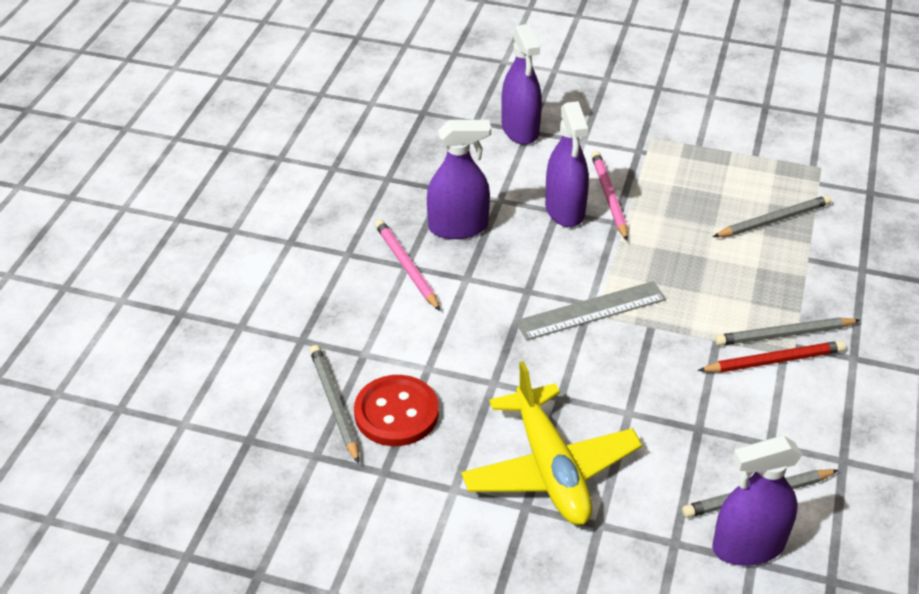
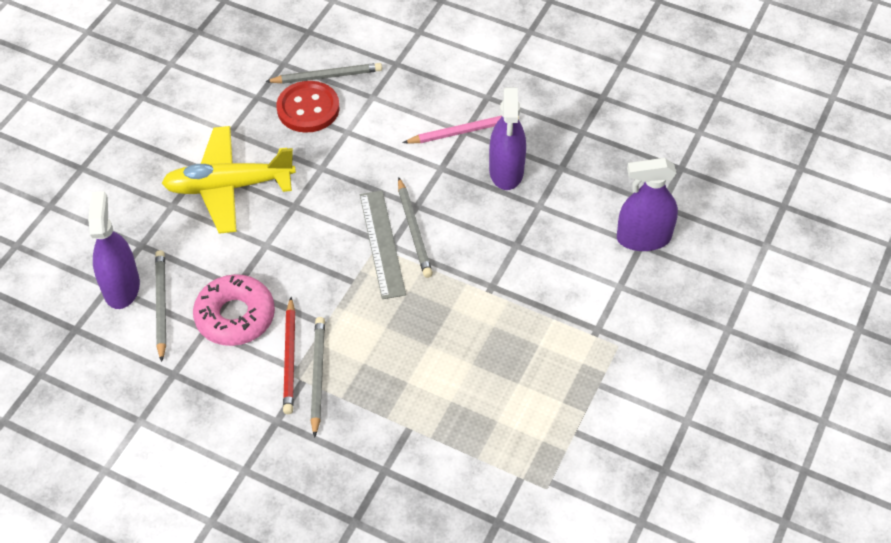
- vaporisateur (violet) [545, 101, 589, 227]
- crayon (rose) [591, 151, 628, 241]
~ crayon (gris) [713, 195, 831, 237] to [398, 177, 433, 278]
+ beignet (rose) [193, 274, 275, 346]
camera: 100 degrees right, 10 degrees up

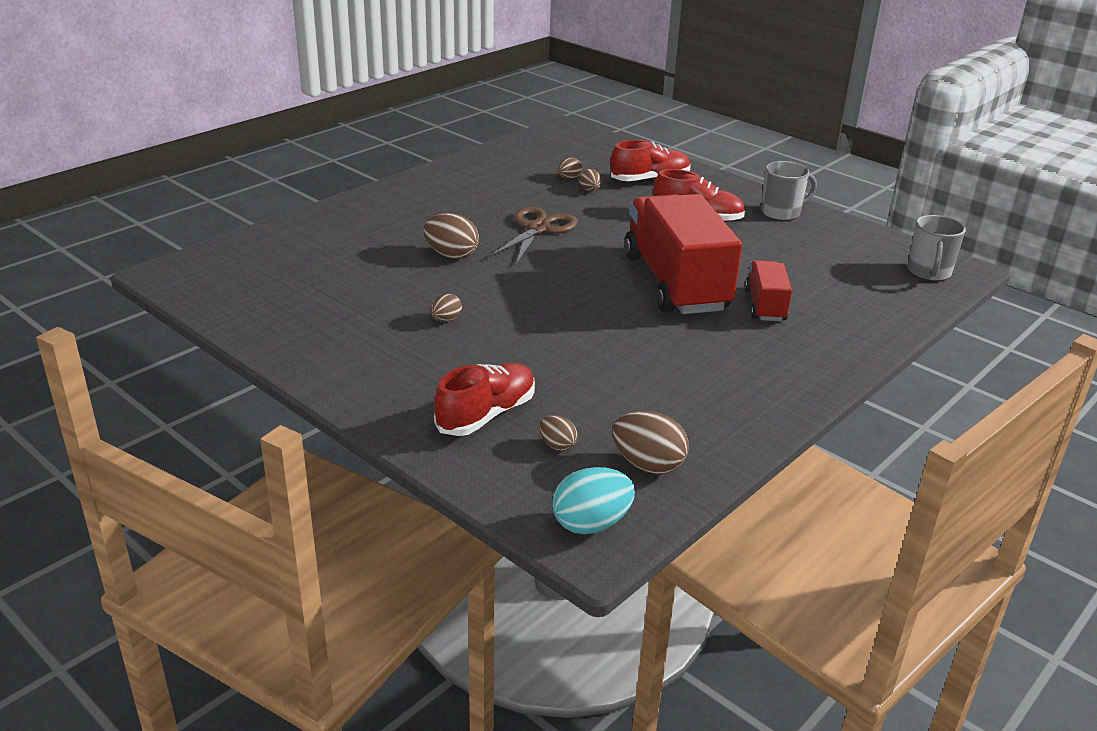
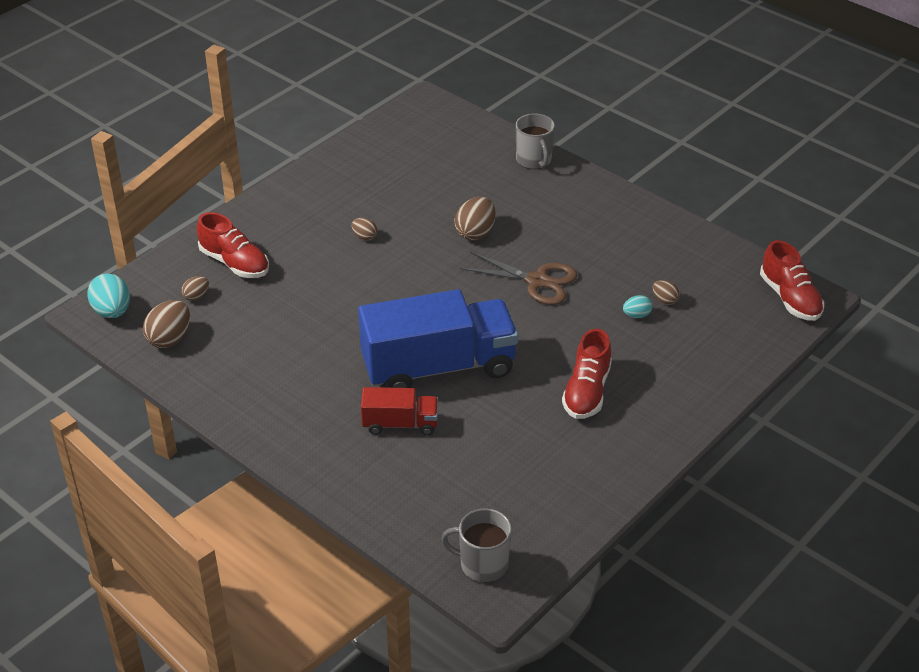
~ œuf (marron) [579, 169, 602, 191] to œuf (turquoise) [623, 295, 652, 318]
~ chaussure (rouge) [611, 140, 691, 181] to [760, 240, 824, 321]
~ camion (rouge) [624, 194, 742, 314] to camion (bleu) [358, 289, 518, 388]
~ tasse (gris) [761, 161, 817, 221] to [516, 114, 555, 169]
camera: 90 degrees right, 10 degrees up

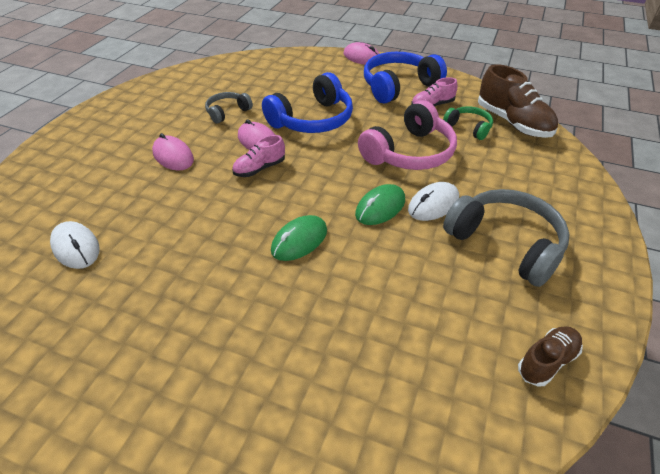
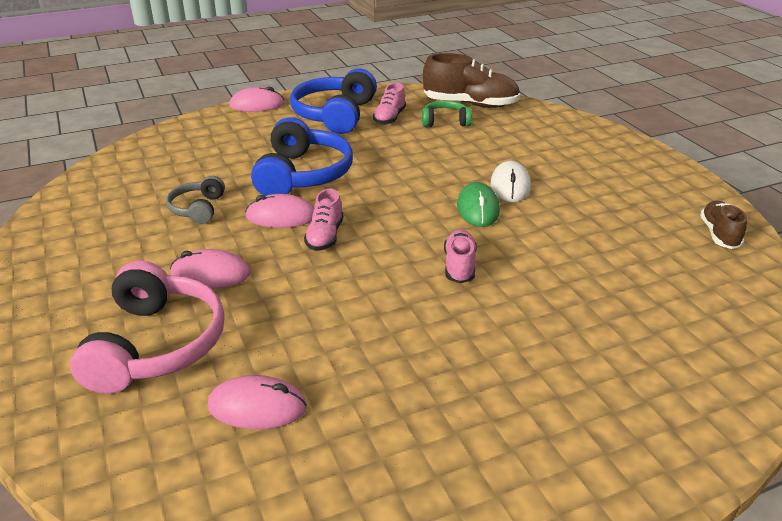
~ souris (blanc) [50, 221, 100, 269] to souris (rose) [207, 375, 307, 429]
~ souris (vert) [271, 215, 327, 261] to chaussure (rose) [444, 230, 477, 283]
~ casque audio (rose) [358, 100, 457, 170] to [70, 260, 225, 394]
- casque audio (gris) [443, 189, 570, 287]
camera: 45 degrees left, 10 degrees down

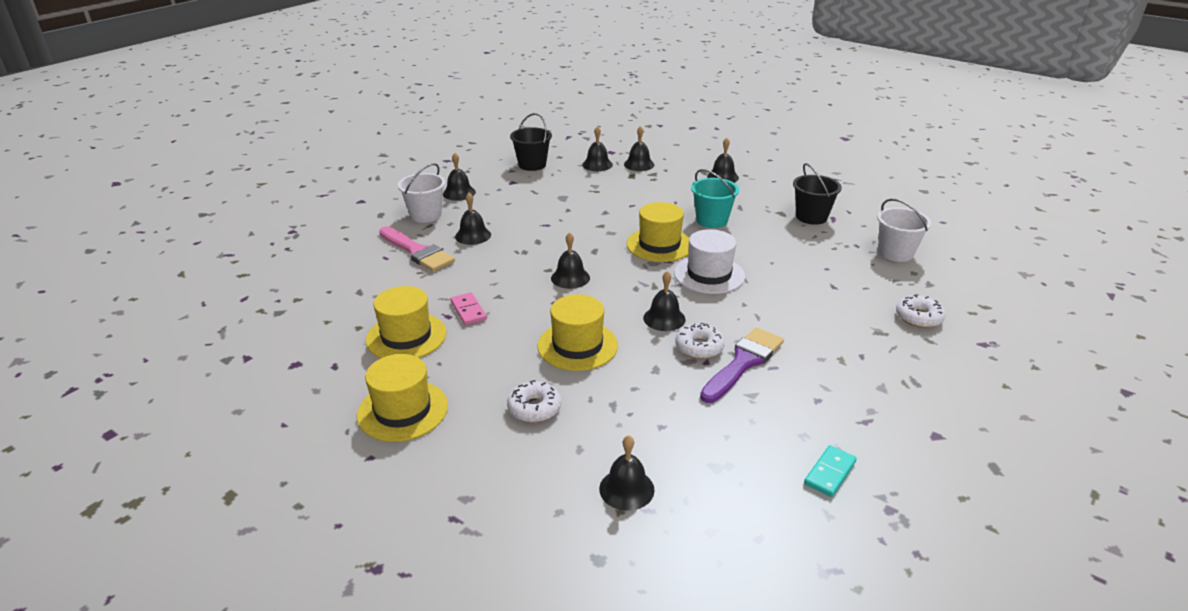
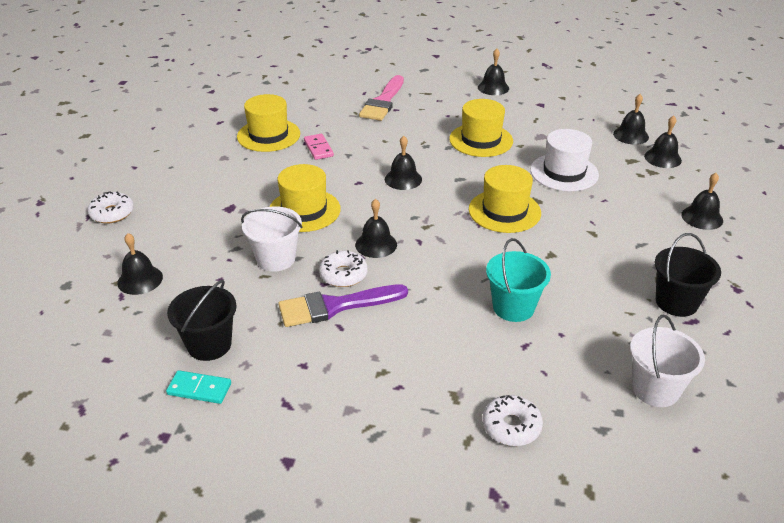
~ chapeau (jaune) [357, 354, 448, 442] to [449, 99, 513, 157]
~ seau (blanc) [398, 163, 445, 223] to [241, 206, 302, 272]
~ domino (rose) [450, 292, 487, 325] = [304, 134, 334, 160] 60 degrees counterclockwise
- cloche (noir) [455, 193, 491, 245]
~ beignet (blanc) [507, 380, 561, 423] to [88, 192, 134, 223]
~ seau (noir) [510, 113, 552, 171] to [167, 279, 237, 361]
~ chapeau (blanc) [674, 229, 745, 294] to [530, 129, 599, 191]
~ seau (turquoise) [691, 169, 739, 228] to [486, 238, 551, 322]
~ pinceau (violet) [700, 327, 784, 403] = [278, 284, 408, 327] 150 degrees clockwise
camera: 65 degrees right, 5 degrees up

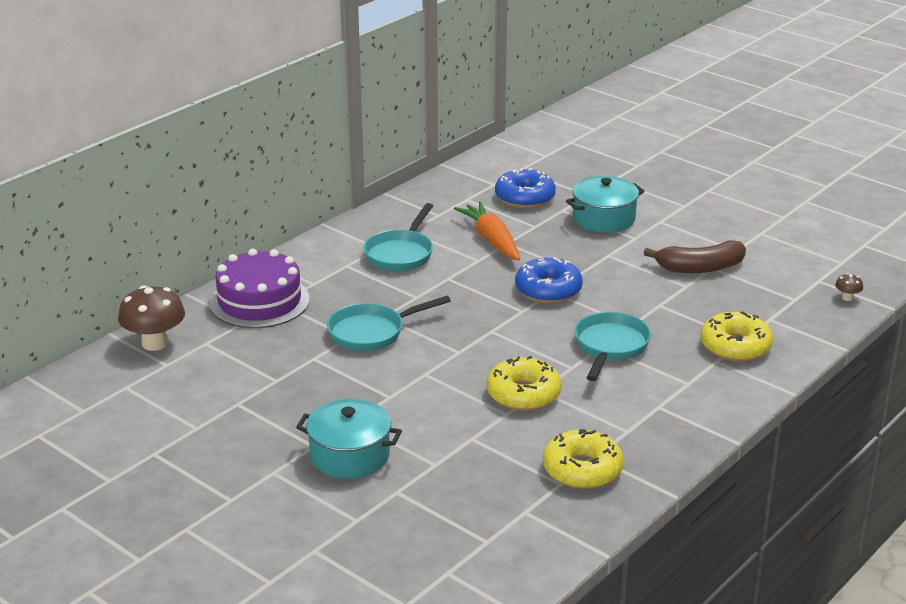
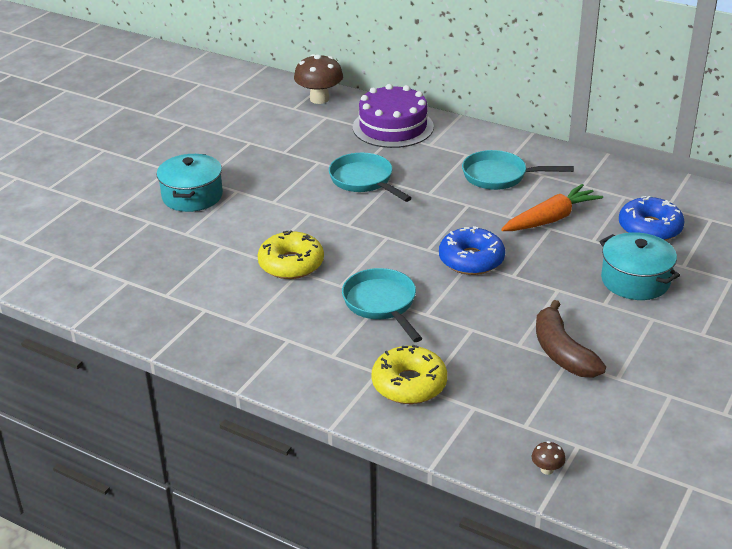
- beignet (jaune) [543, 429, 624, 489]
~ poêle (turquoise) [575, 312, 651, 381] = [342, 268, 422, 342] 120 degrees counterclockwise
camera: 80 degrees right, 5 degrees up

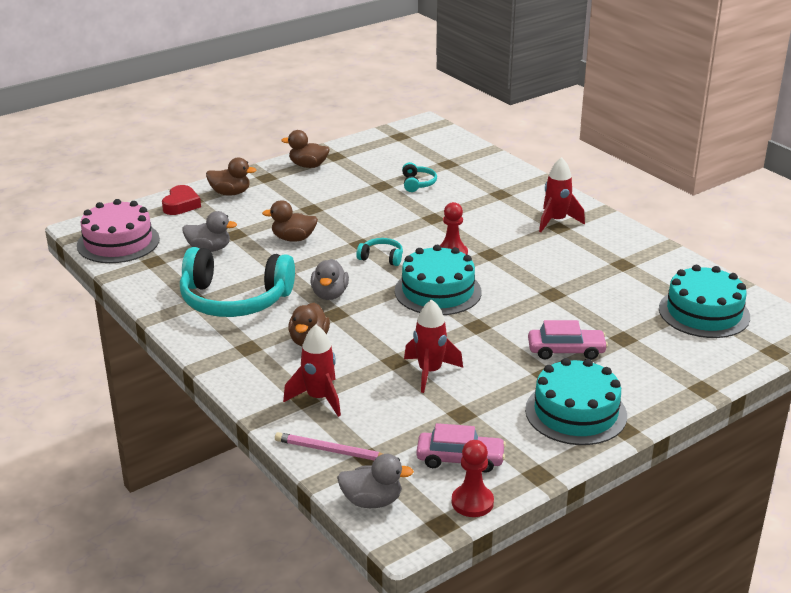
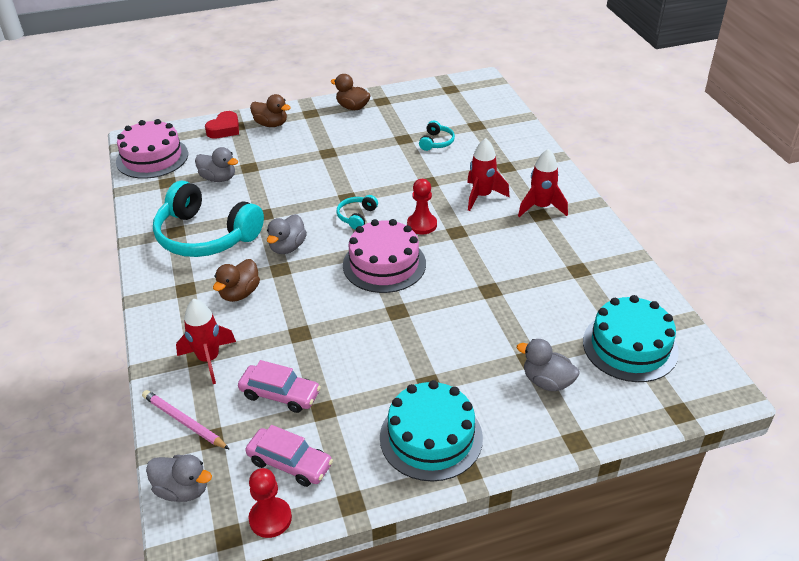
- canard (marron) [262, 200, 318, 242]
~ casque audio (turquoise) [356, 238, 403, 266] = [336, 195, 378, 230] 105 degrees counterclockwise
~ gâteau (turquoise) [395, 245, 482, 315] to gâteau (rose) [343, 219, 426, 293]
~ fusée (rouge) [404, 299, 463, 393] to [467, 138, 510, 211]
~ voiture (rose) [528, 320, 608, 360] to [238, 360, 321, 413]
+ canard (gris) [517, 339, 580, 391]
camera: 20 degrees right, 10 degrees up

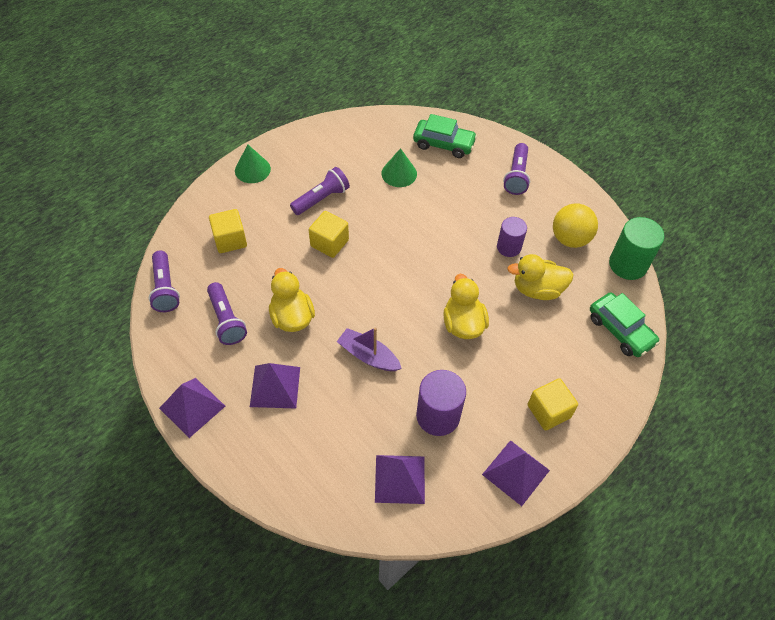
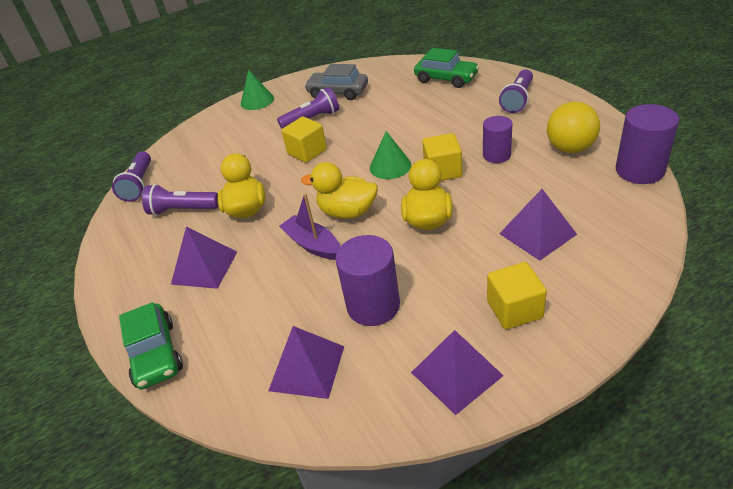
~ pyramide (violet) [159, 378, 225, 438] to [499, 189, 577, 261]
~ lampe de poche (violet) [207, 282, 247, 345] = [142, 184, 219, 216] 105 degrees clockwise
~ cube (jaune) [209, 209, 247, 253] to [422, 133, 462, 181]
~ cône (vert) [382, 148, 417, 187] to [370, 131, 411, 179]
~ canard (jaune) [507, 254, 574, 300] to [301, 162, 378, 219]
~ voiture (vert) [590, 292, 660, 357] to [119, 302, 183, 390]
~ cylindre (vert) [609, 217, 665, 280] to cylindre (violet) [616, 104, 679, 184]
+ voiture (gris) [304, 64, 368, 100]
camera: 20 degrees right, 15 degrees down

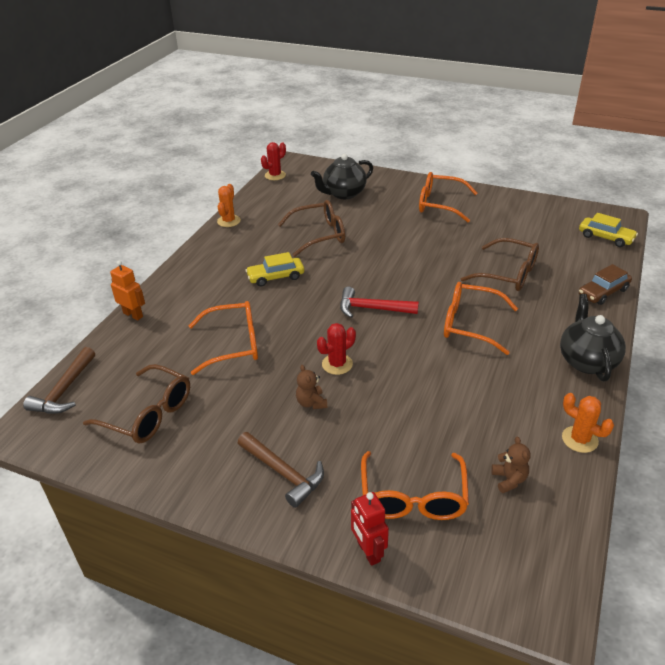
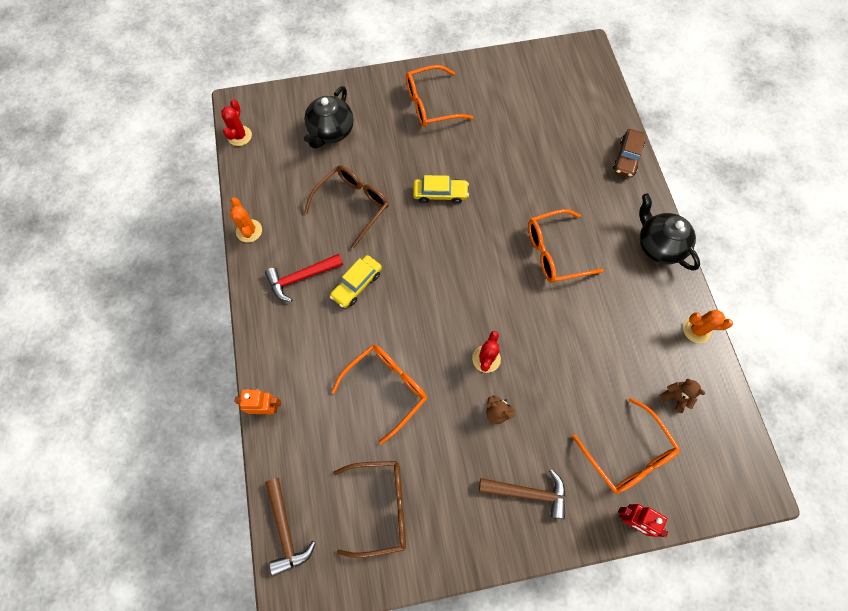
~ marteau (rouge) [340, 287, 419, 318] to [265, 254, 343, 302]
- lunettes (marron) [461, 238, 539, 291]
~ voiture (jaune) [579, 213, 638, 247] to [413, 175, 469, 204]
camera: 35 degrees left, 30 degrees up

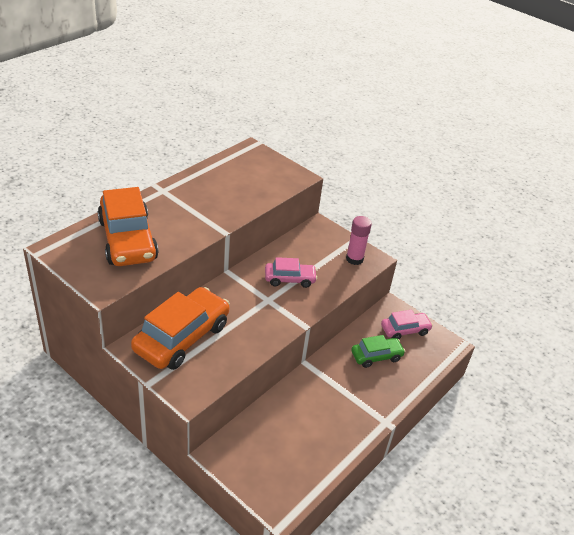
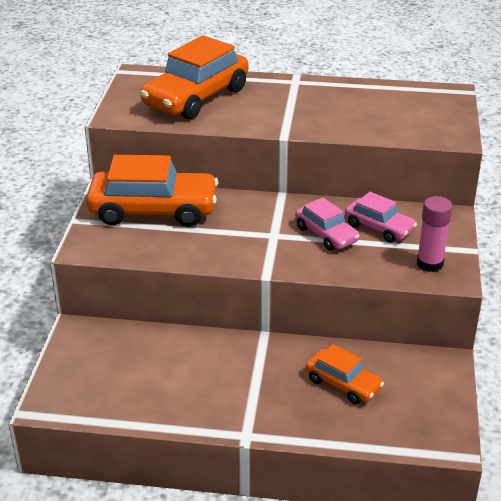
~ voiture (vert) [351, 335, 405, 368] to voiture (orange) [306, 344, 384, 405]
~ voiture (rose) [381, 310, 433, 339] to [345, 192, 417, 243]
camera: 60 degrees right, 5 degrees down

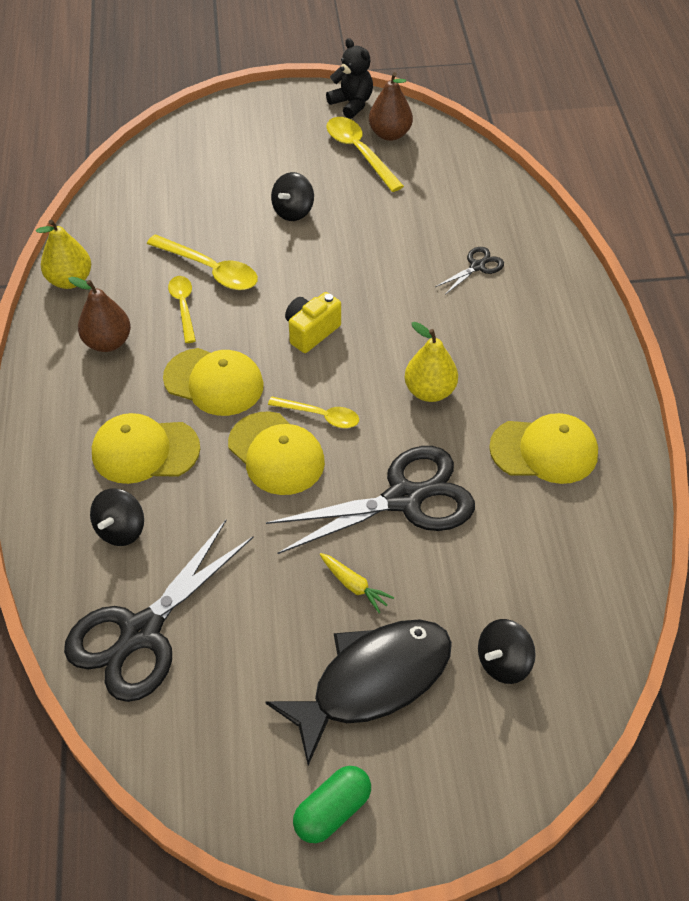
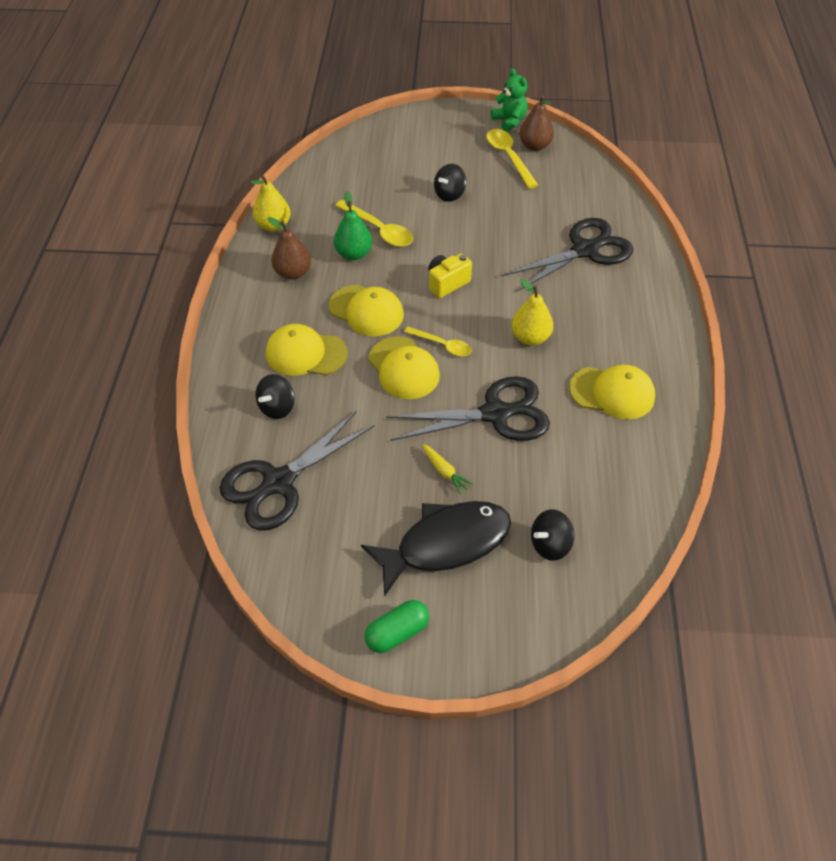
~ cuillère (jaune) [168, 276, 196, 343] to poire (vert) [334, 191, 372, 260]
~ ours en peluche (noir) [326, 38, 373, 119] to ours en peluche (vert) [491, 68, 528, 132]
~ ciseaux (noir) [435, 247, 504, 295] = [502, 218, 633, 292] x2.25
camera: 10 degrees right, 0 degrees up

